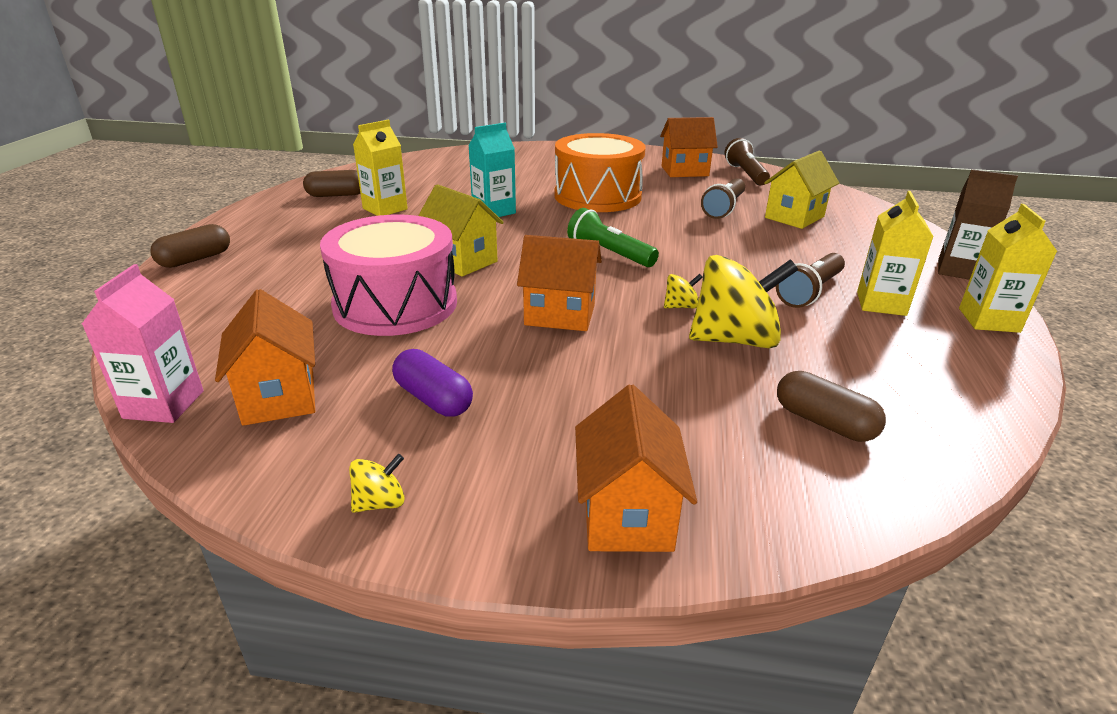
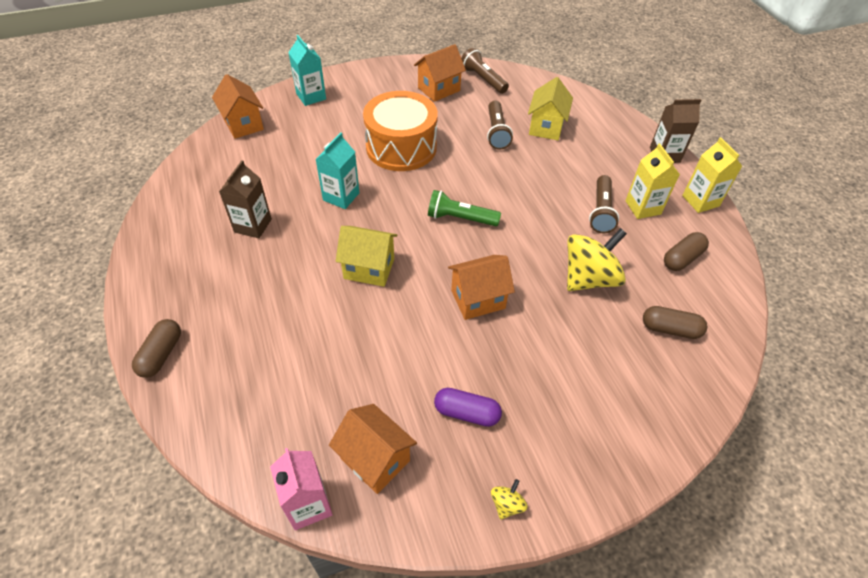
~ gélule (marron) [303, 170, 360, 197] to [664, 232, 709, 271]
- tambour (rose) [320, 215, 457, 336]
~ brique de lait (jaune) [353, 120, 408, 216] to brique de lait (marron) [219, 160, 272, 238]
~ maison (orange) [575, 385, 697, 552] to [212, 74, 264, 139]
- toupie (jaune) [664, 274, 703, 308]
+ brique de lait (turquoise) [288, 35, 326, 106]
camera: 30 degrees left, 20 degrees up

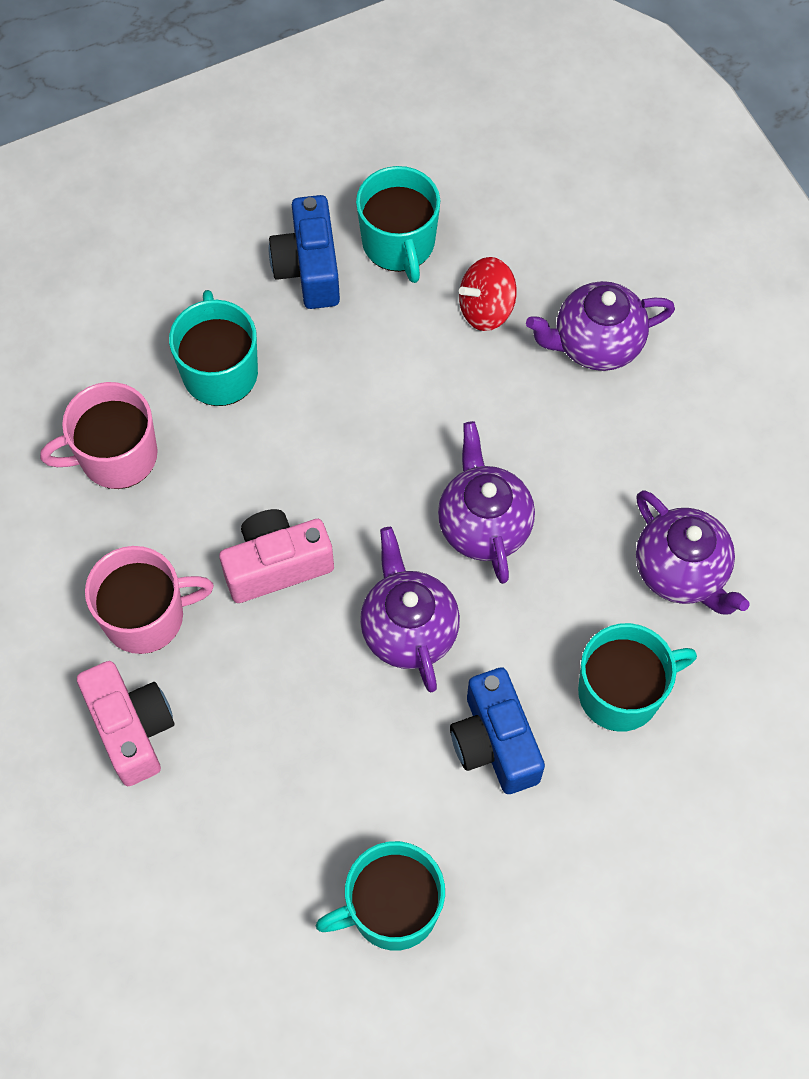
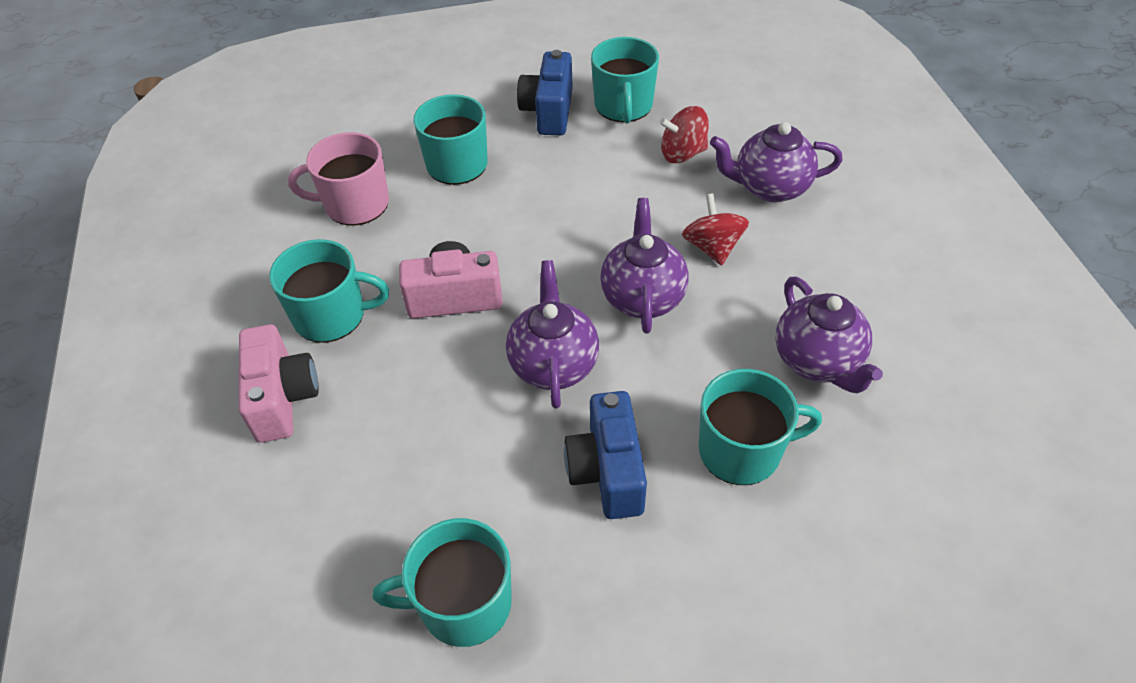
~ tasse (rose) [85, 546, 214, 654] to tasse (turquoise) [269, 239, 389, 343]
+ toupie (rouge) [682, 193, 749, 266]
camera: 15 degrees right, 15 degrees down

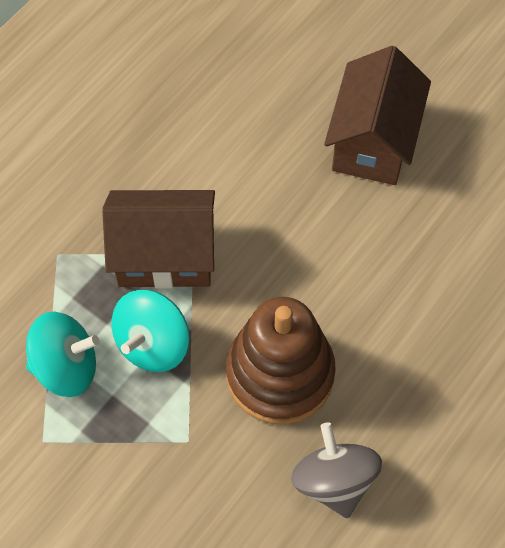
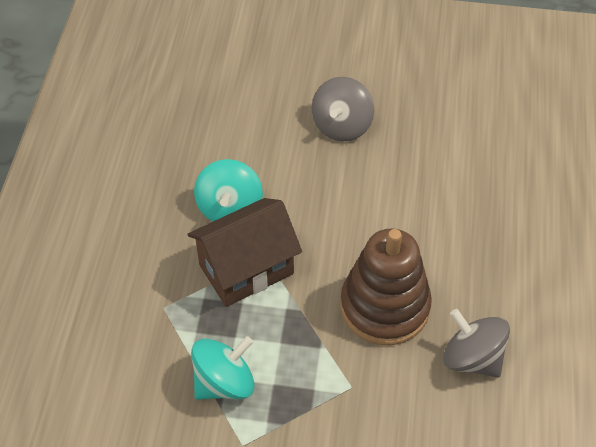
~ toupie (turquoise) [112, 290, 189, 372] to [194, 159, 263, 222]
~ maison (marron) [324, 46, 431, 185] to toupie (gris) [312, 77, 374, 141]
camera: 30 degrees left, 10 degrees down

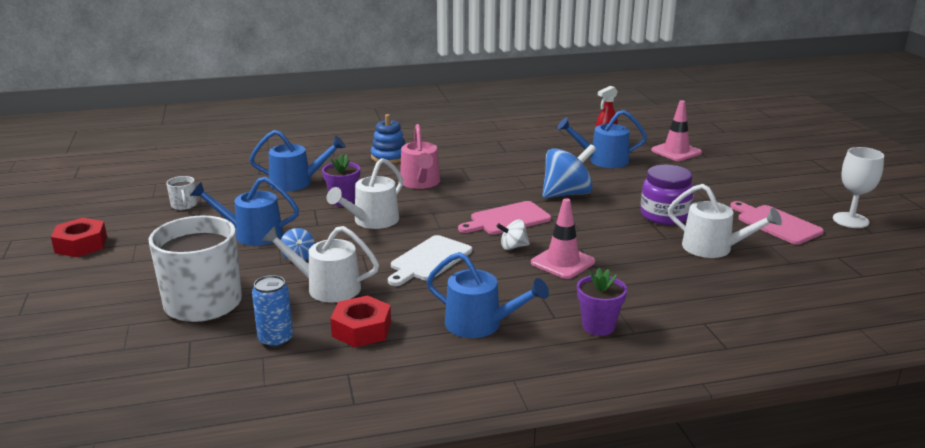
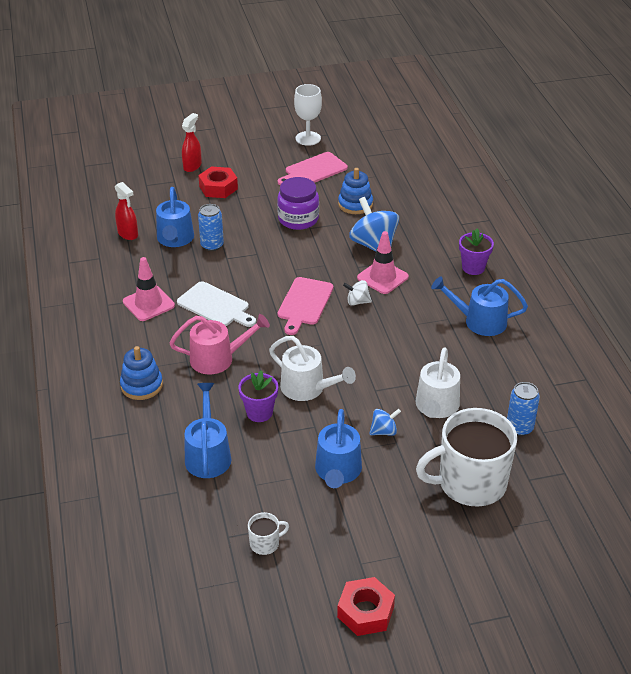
~ écrou (rouge) [330, 295, 391, 347] to [198, 167, 238, 198]
~ planche à découper (blanc) [388, 235, 472, 286] to [177, 281, 256, 327]
~ arrosoir (bleu) [426, 252, 549, 338] = [431, 276, 528, 336] 105 degrees counterclockwise
~ planche à découper (rose) [458, 201, 551, 235] = [278, 277, 334, 335] 45 degrees clockwise
~ toupie (blanc) [496, 220, 530, 250] = [343, 280, 372, 306] 105 degrees clockwise
~ toupie (bleu) [542, 144, 596, 198] to [349, 197, 399, 252]
~ cône de chantier (rose) [651, 100, 702, 161] to [123, 257, 175, 321]
~ arrosoir (blanc) [668, 184, 782, 258] to jouet à empiler (bleu) [338, 168, 373, 214]
+ vaporisateur (rouge) [182, 113, 202, 172]
+ canette (bleu) [198, 204, 224, 251]
camera: 90 degrees left, 15 degrees up

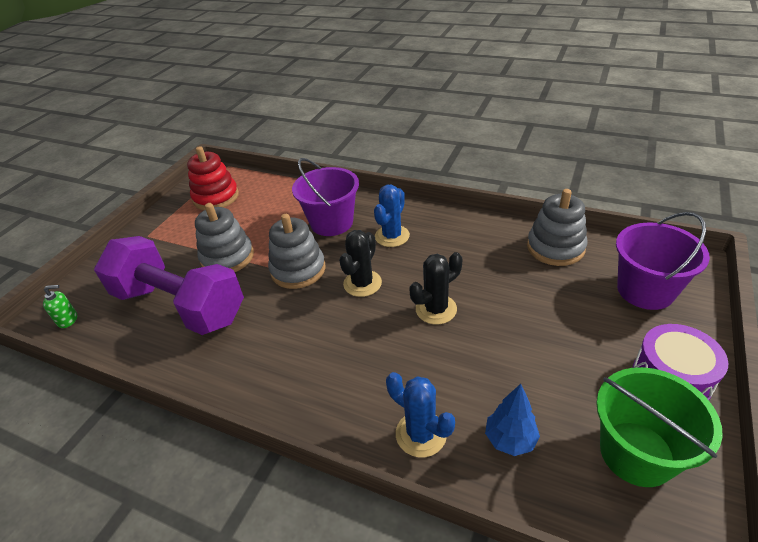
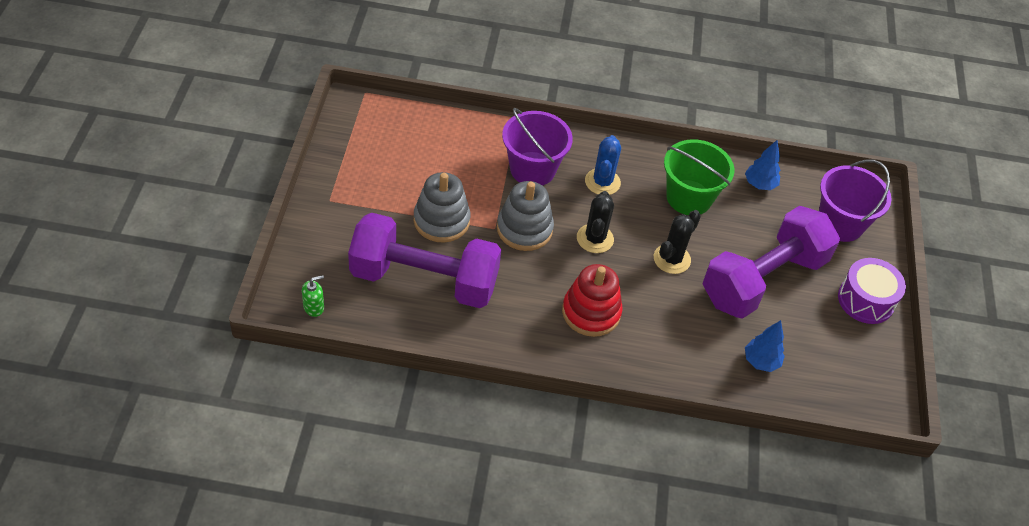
~ jouet à empiler (rouge) [187, 146, 239, 210] to [562, 264, 623, 337]
- cactus (bleu) [386, 372, 455, 457]
~ jouet à empiler (gris) [527, 189, 588, 266] to arbre (bleu) [745, 140, 780, 190]
~ seau (vert) [596, 367, 723, 487] to [664, 139, 734, 215]
+ haltère (violet) [703, 206, 840, 319]
camera: 25 degrees left, 10 degrees up

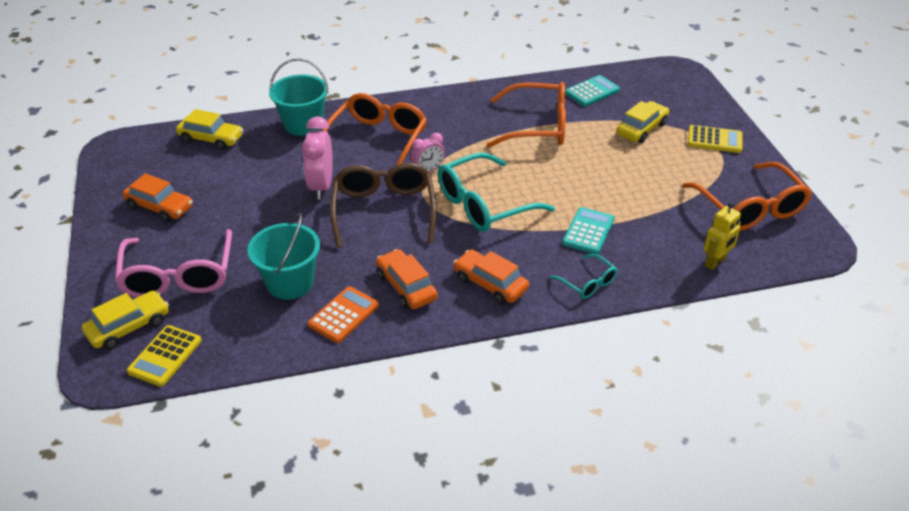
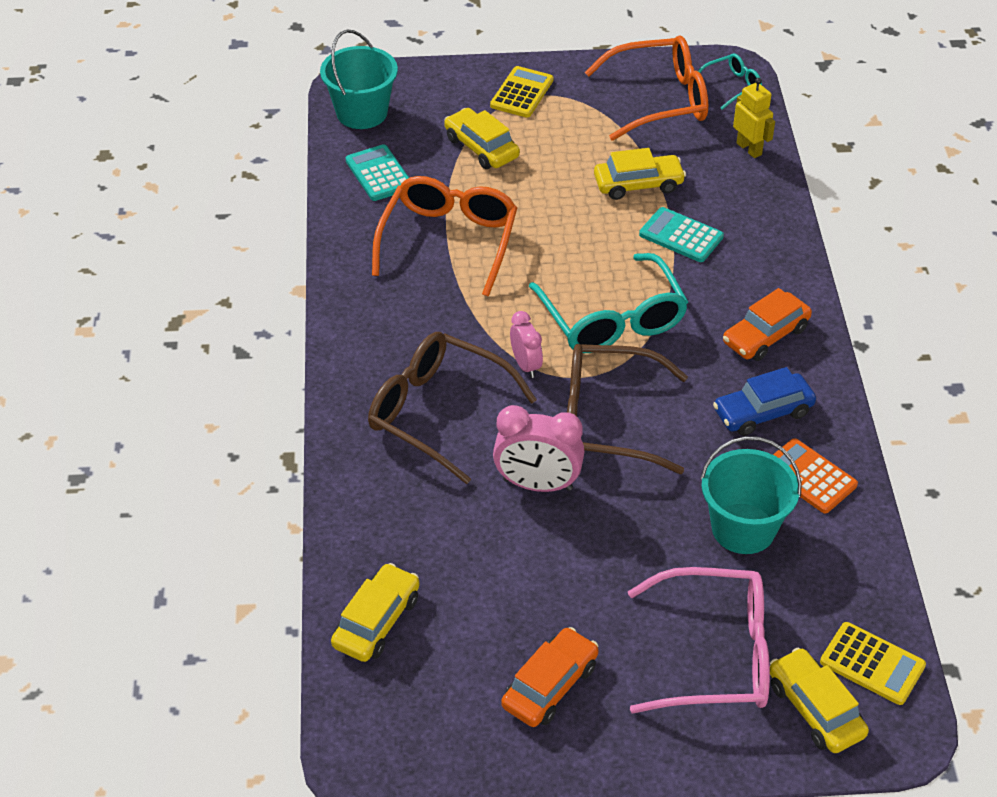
~ seau (turquoise) [269, 58, 329, 136] to [320, 29, 398, 129]
~ lunettes (orange) [322, 93, 427, 165] to lunettes (marron) [368, 332, 537, 484]
~ voiture (orange) [376, 249, 438, 309] to voiture (bleu) [713, 367, 816, 436]
~ lunettes (turquoise) [550, 254, 618, 299] to [698, 53, 762, 110]
+ voiture (jaune) [594, 148, 686, 200]
camera: 80 degrees left, 5 degrees up

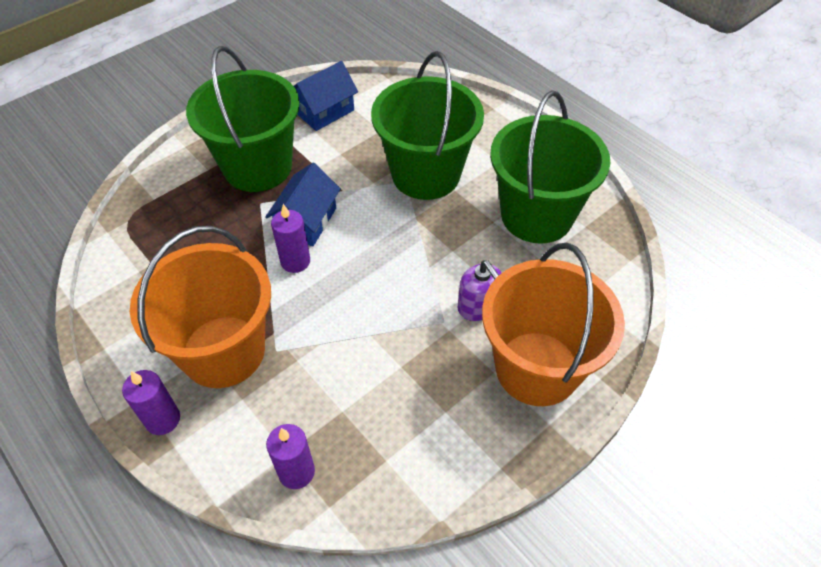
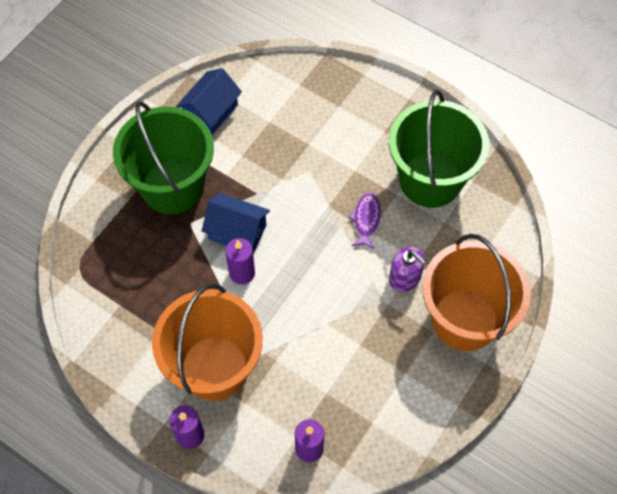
~ maison (bleu) [265, 163, 341, 246] = [202, 193, 270, 254] 75 degrees counterclockwise
- seau (vert) [371, 51, 484, 200]
+ poisson (violet) [349, 193, 381, 249]
camera: 15 degrees left, 10 degrees up

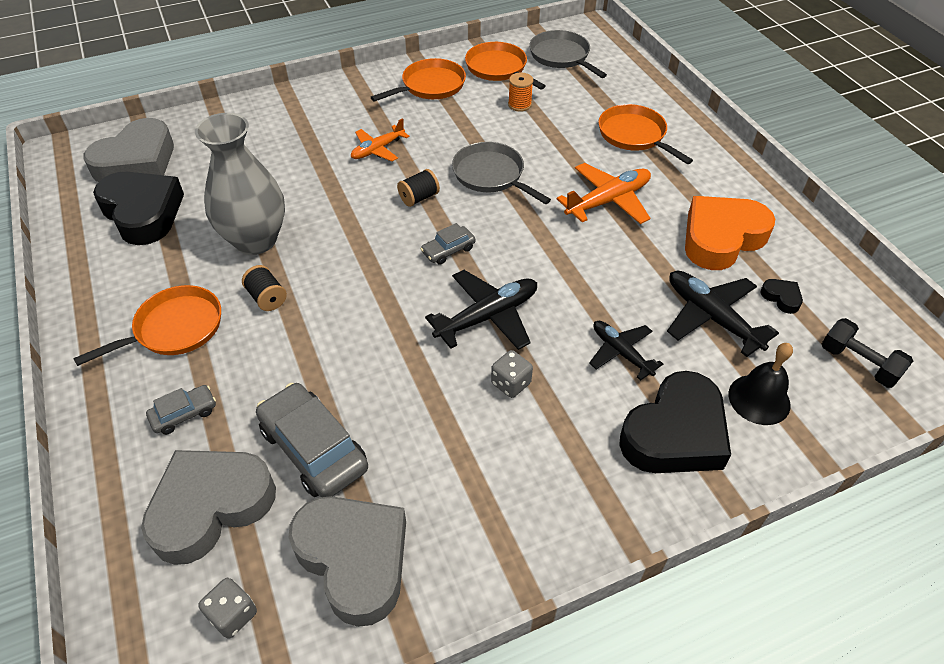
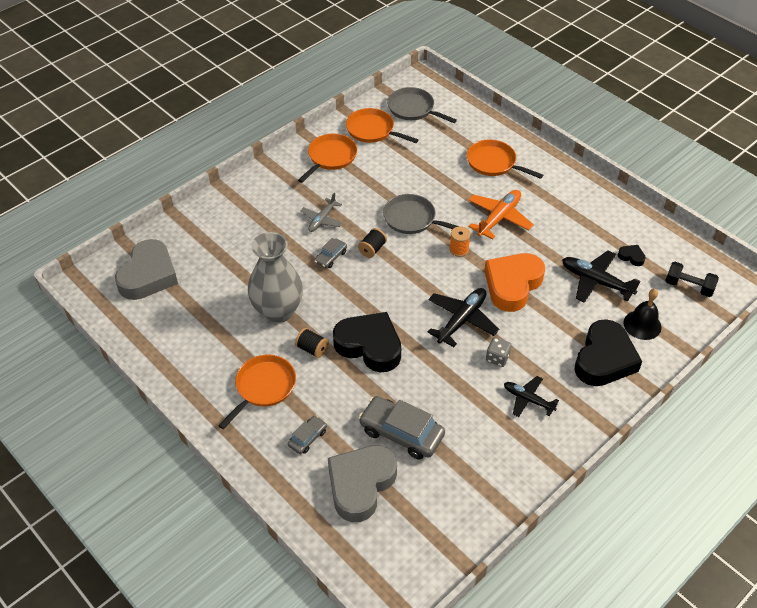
~ cœur (noir) [93, 172, 184, 245] to [333, 312, 401, 372]
- dé (gris) [198, 578, 257, 639]
- cœur (gris) [289, 496, 406, 627]
~ avion (orange) [351, 118, 410, 161] to avion (gris) [301, 193, 343, 232]
~ voiture (gris) [421, 223, 475, 265] to [315, 238, 347, 268]
~ bobine (orange) [508, 72, 533, 112] to [449, 226, 471, 257]
~ avion (noir) [589, 321, 663, 381] to [504, 376, 559, 417]
~ cœur (orange) [685, 196, 775, 270] to [484, 253, 545, 312]
camera: 20 degrees left, 0 degrees up

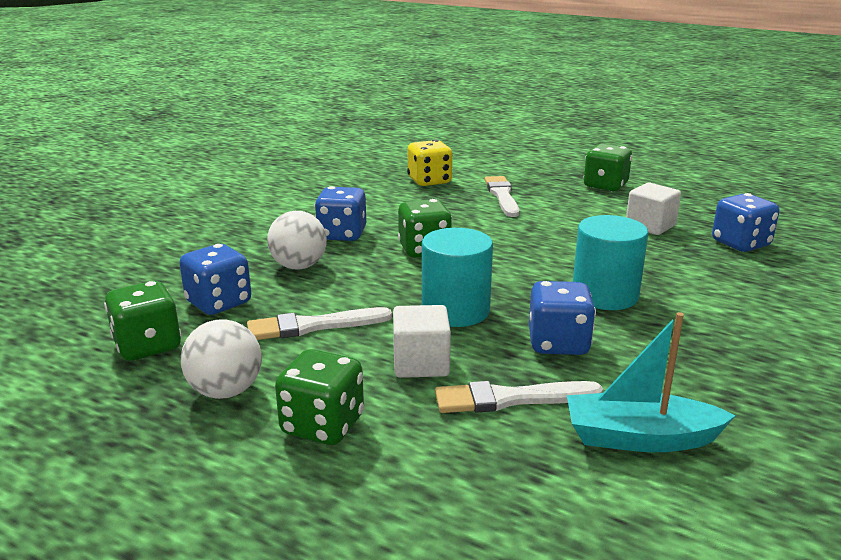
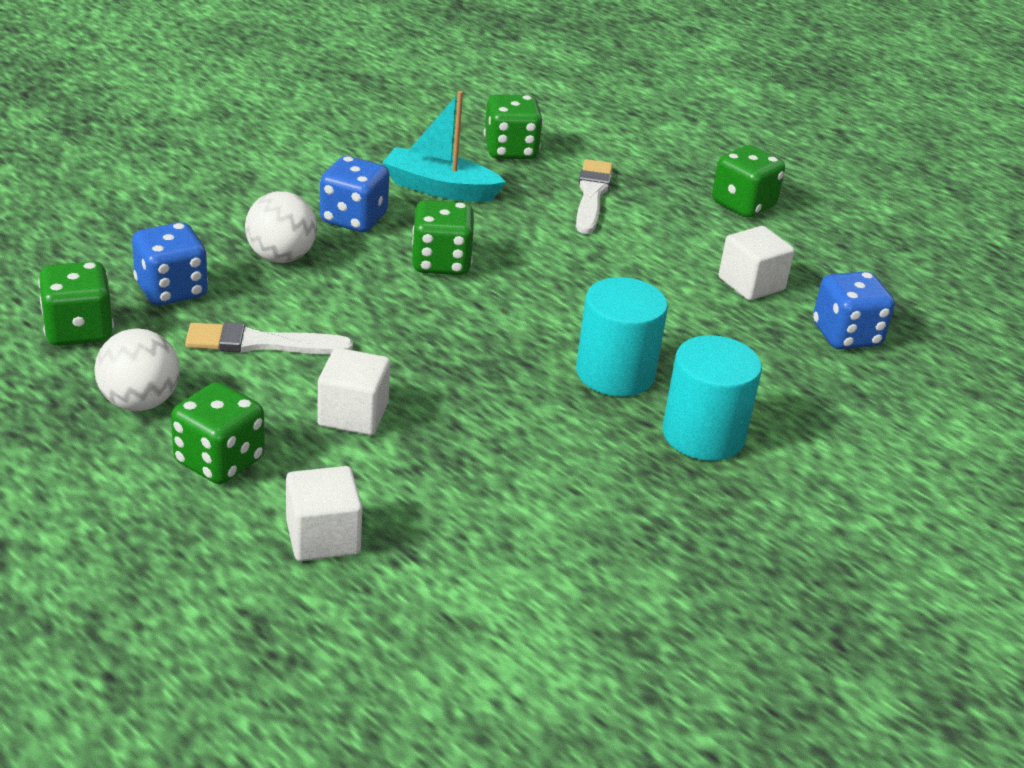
~ dé (jaune) [407, 140, 453, 186] to dé (vert) [484, 95, 543, 159]
~ cylindre (turquoise) [422, 228, 493, 327] to [662, 335, 762, 461]
- pinceau (blanc) [435, 381, 603, 413]
- dé (bleu) [529, 281, 596, 355]
~ bateau (turquoise) [567, 312, 736, 452] to [382, 91, 506, 202]
+ cube (blanc) [286, 466, 362, 561]
camera: 10 degrees right, 10 degrees up

